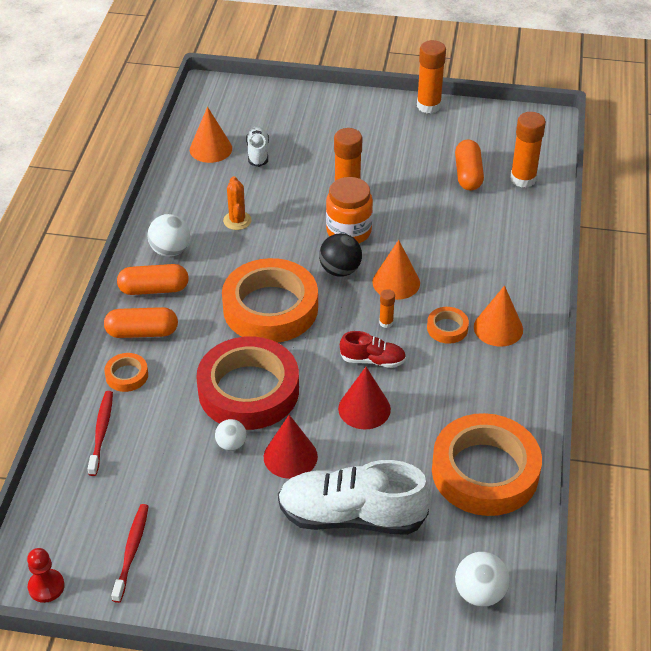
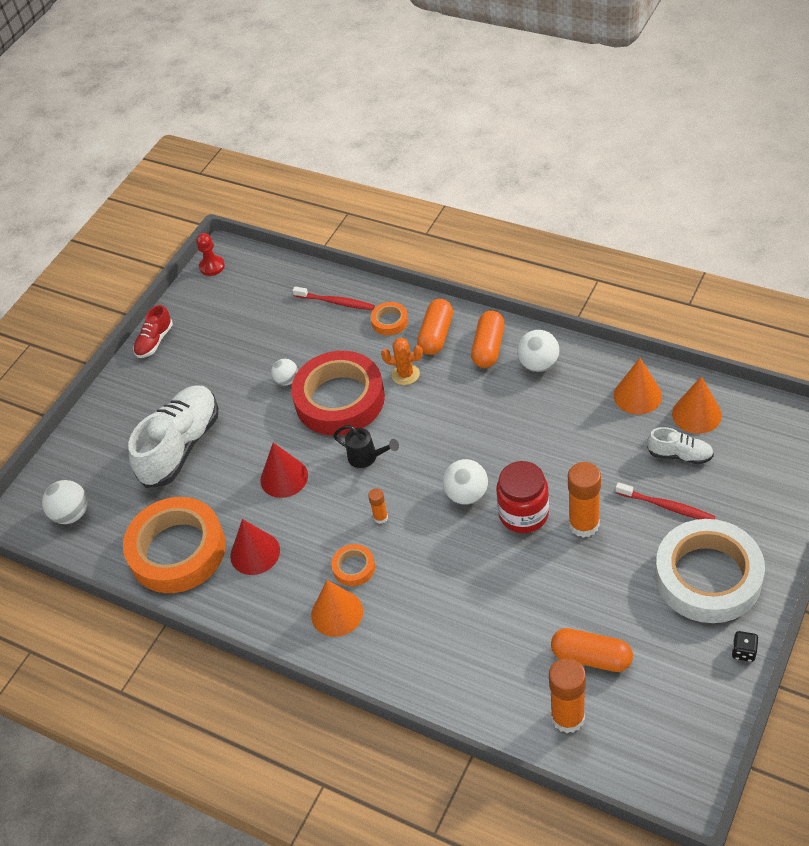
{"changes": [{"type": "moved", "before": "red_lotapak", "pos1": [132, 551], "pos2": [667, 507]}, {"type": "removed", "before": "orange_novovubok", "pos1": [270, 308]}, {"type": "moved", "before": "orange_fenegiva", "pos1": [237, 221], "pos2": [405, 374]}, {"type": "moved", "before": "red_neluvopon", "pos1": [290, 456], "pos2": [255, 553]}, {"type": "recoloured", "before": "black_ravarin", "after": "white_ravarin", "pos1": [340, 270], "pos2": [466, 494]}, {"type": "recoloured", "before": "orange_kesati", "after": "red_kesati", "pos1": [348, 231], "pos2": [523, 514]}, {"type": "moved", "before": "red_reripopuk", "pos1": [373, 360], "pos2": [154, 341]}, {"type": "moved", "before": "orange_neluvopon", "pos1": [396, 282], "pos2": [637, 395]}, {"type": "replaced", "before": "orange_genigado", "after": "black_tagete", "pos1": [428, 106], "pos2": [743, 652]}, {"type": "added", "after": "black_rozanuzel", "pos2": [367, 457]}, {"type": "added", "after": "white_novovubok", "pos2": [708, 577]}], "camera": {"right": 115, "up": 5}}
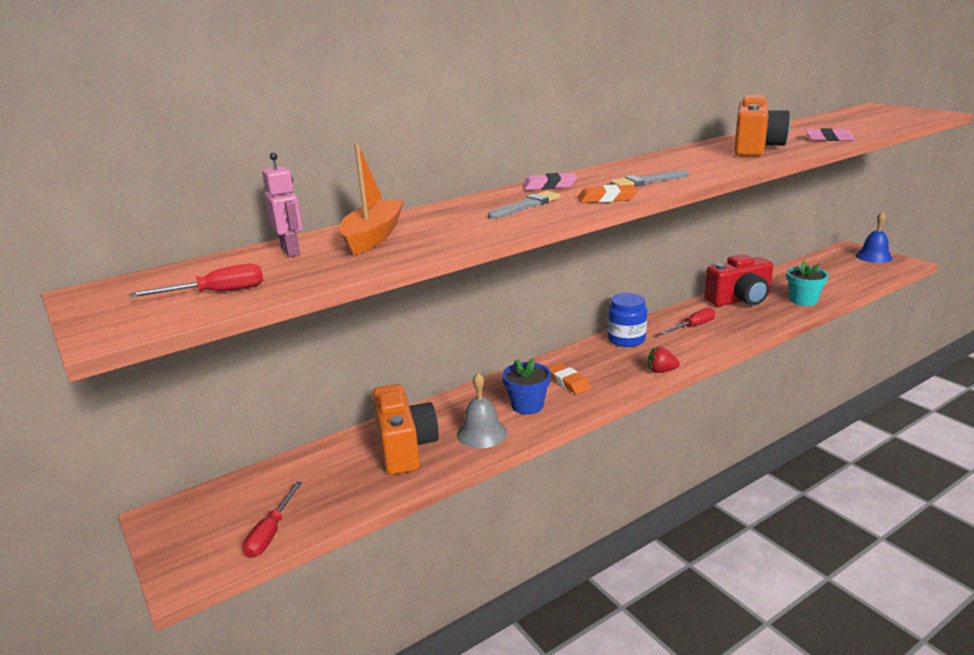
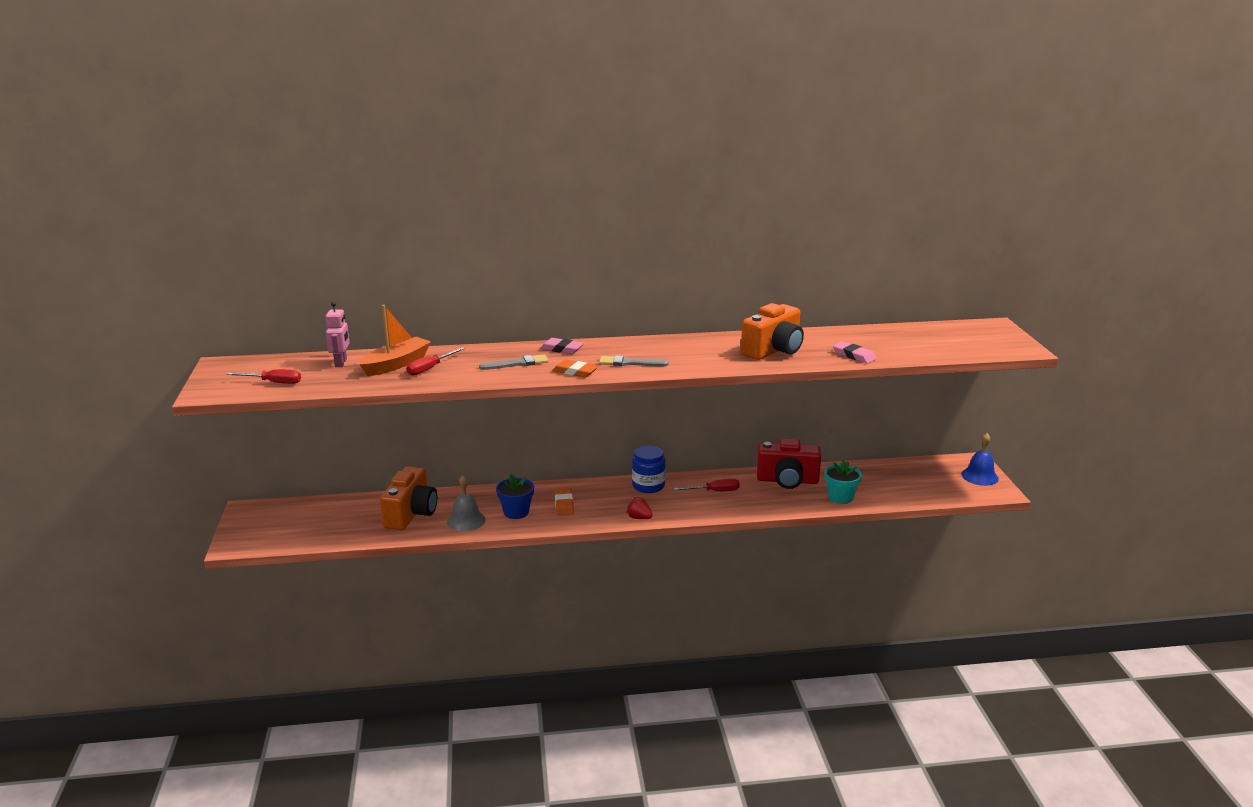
{"changes": [{"type": "moved", "before": "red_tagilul", "pos1": [271, 533], "pos2": [430, 368]}], "camera": {"right": 25, "up": 0}}
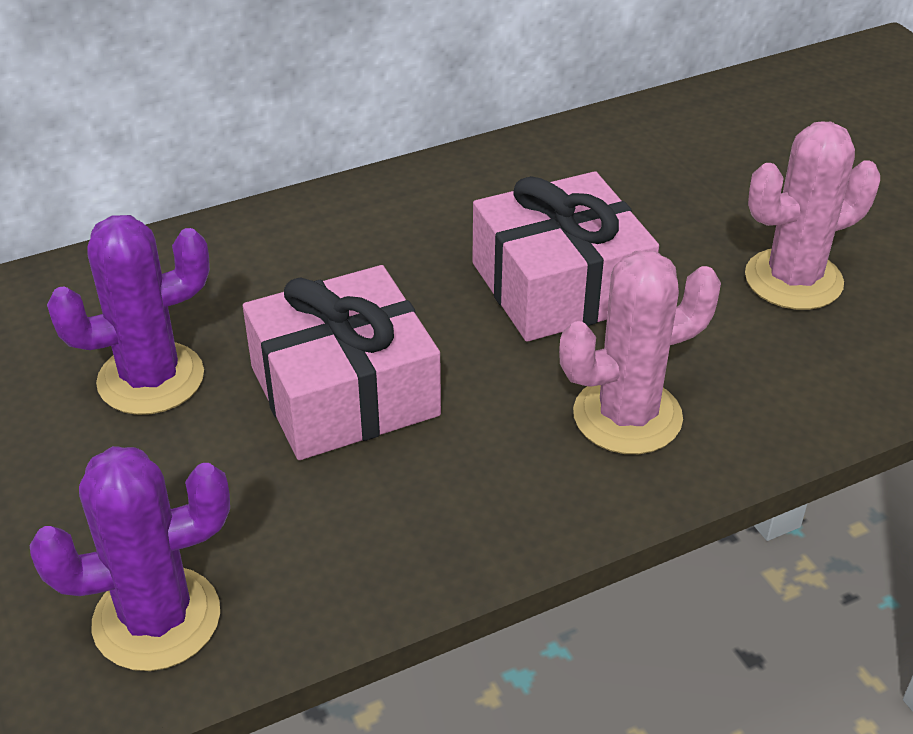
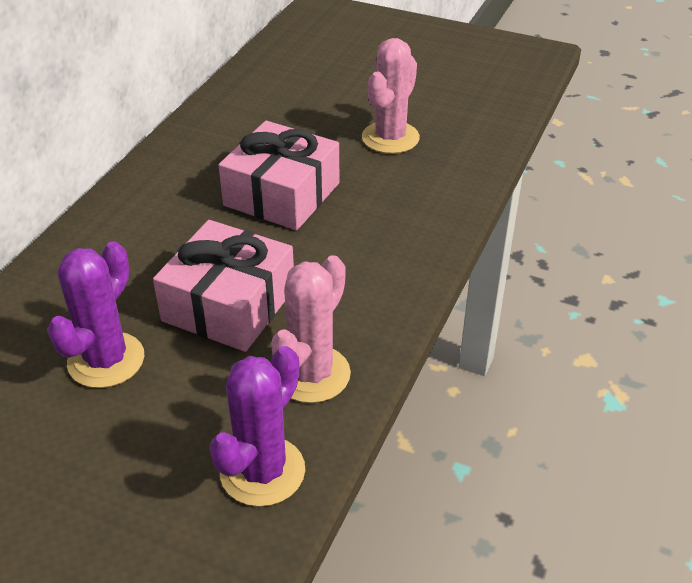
{"changes": [{"type": "moved", "before": "pink_fenegiva", "pos1": [627, 416], "pos2": [311, 374]}], "camera": {"right": -40, "up": 0}}
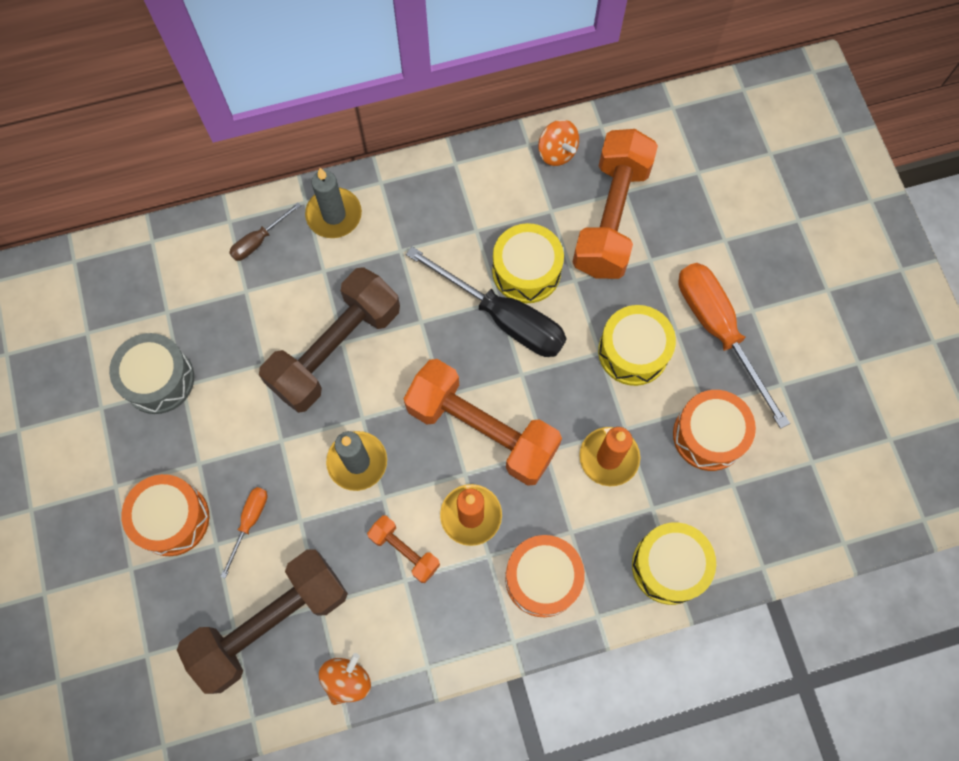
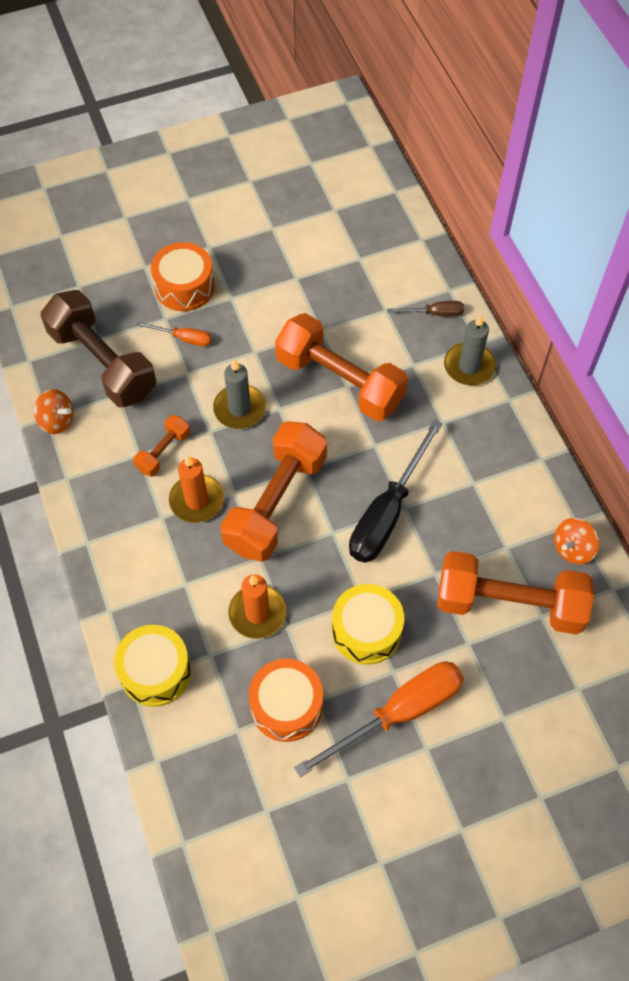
{"changes": [{"type": "removed", "before": "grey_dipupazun", "pos1": [158, 379]}, {"type": "turned", "before": "brown_tagilul", "pos1": [259, 240], "pos2": [434, 313], "turn": 135}, {"type": "recoloured", "before": "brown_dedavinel", "after": "orange_dedavinel", "pos1": [335, 349], "pos2": [340, 381]}, {"type": "removed", "before": "yellow_dipupazun", "pos1": [526, 271]}, {"type": "removed", "before": "orange_dipupazun", "pos1": [542, 578]}], "camera": {"right": 85, "up": -10}}
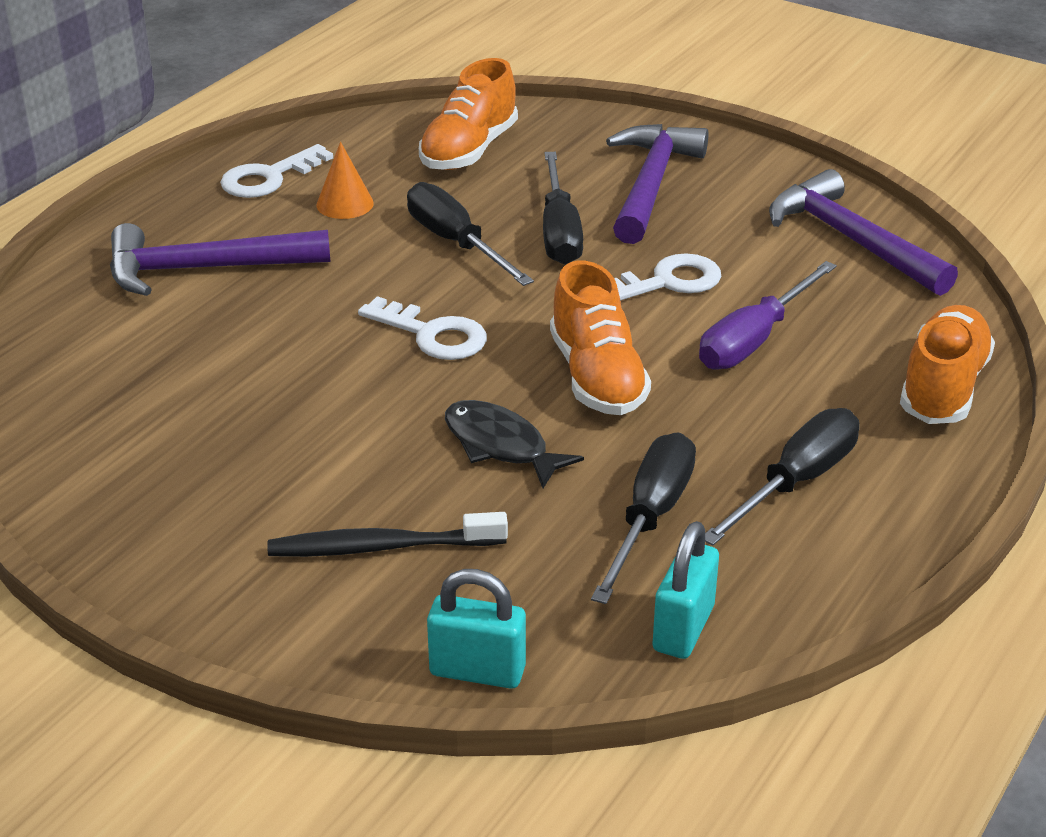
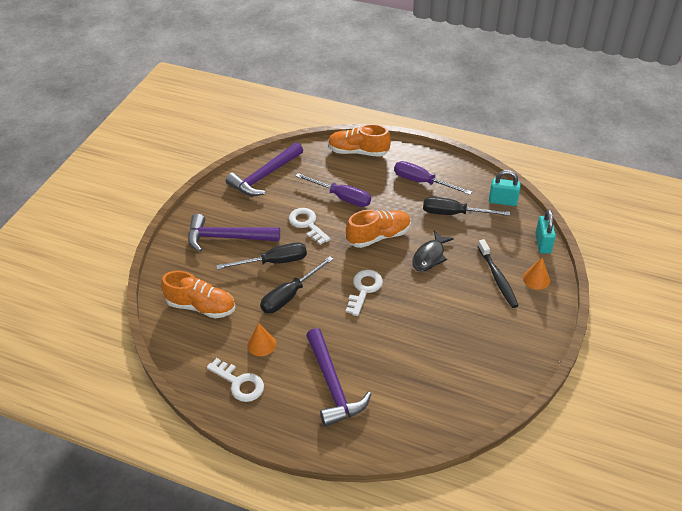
{"changes": [{"type": "recoloured", "before": "black_tagilul", "after": "purple_tagilul", "pos1": [796, 482], "pos2": [422, 182]}, {"type": "added", "after": "orange_neluvopon", "pos2": [536, 279]}], "camera": {"right": -100, "up": 10}}
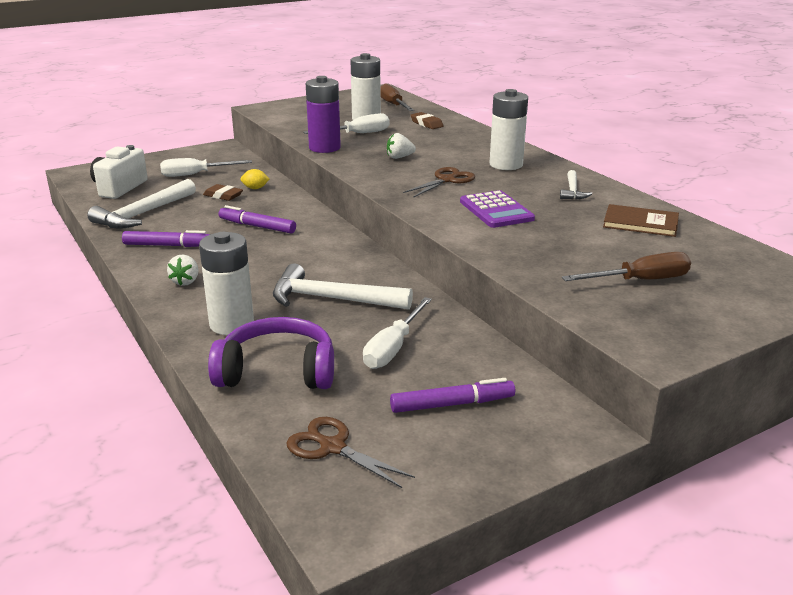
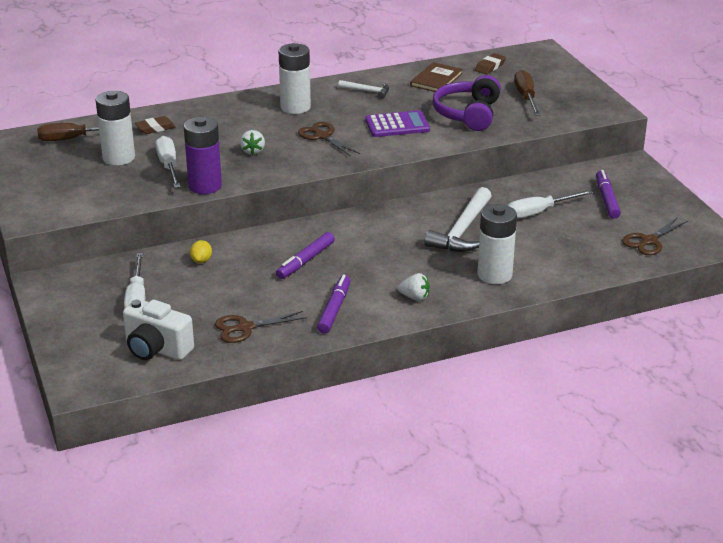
{"changes": [{"type": "replaced", "before": "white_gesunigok", "after": "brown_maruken", "pos1": [143, 214], "pos2": [245, 328]}, {"type": "moved", "before": "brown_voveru", "pos1": [223, 196], "pos2": [490, 67]}, {"type": "moved", "before": "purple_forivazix", "pos1": [277, 371], "pos2": [467, 114]}, {"type": "turned", "before": "white_tagilul", "pos1": [393, 348], "pos2": [538, 212], "turn": 120}], "camera": {"right": -80, "up": 5}}
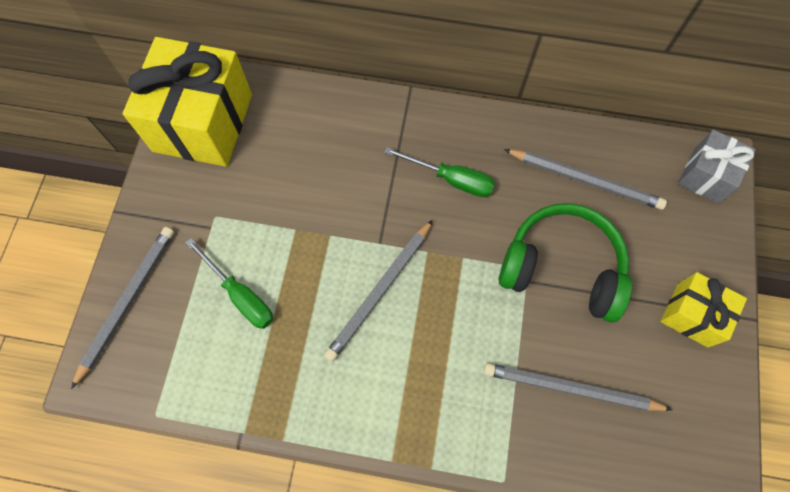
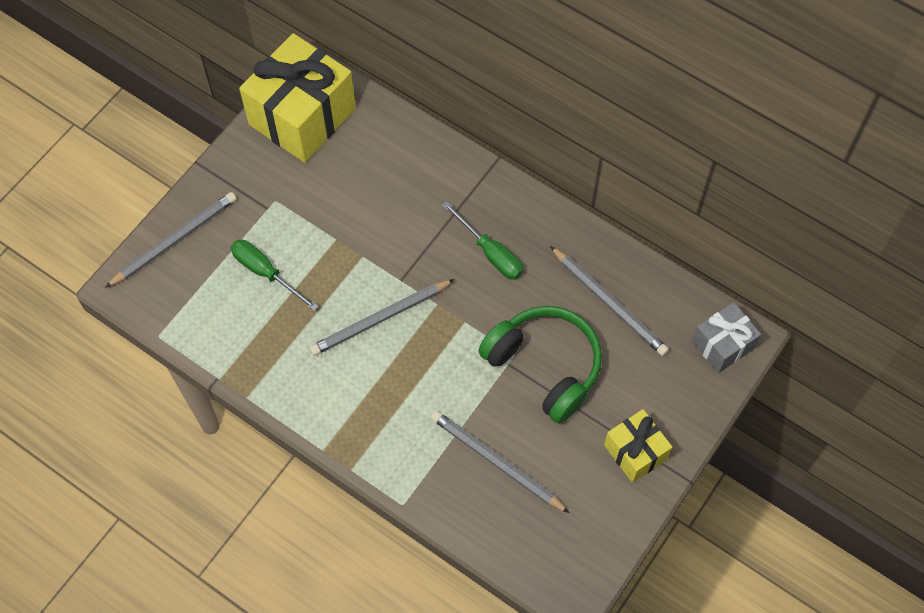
{"changes": [{"type": "turned", "before": "green_tagilul", "pos1": [240, 295], "pos2": [266, 273], "turn": 150}], "camera": {"right": 25, "up": -5}}
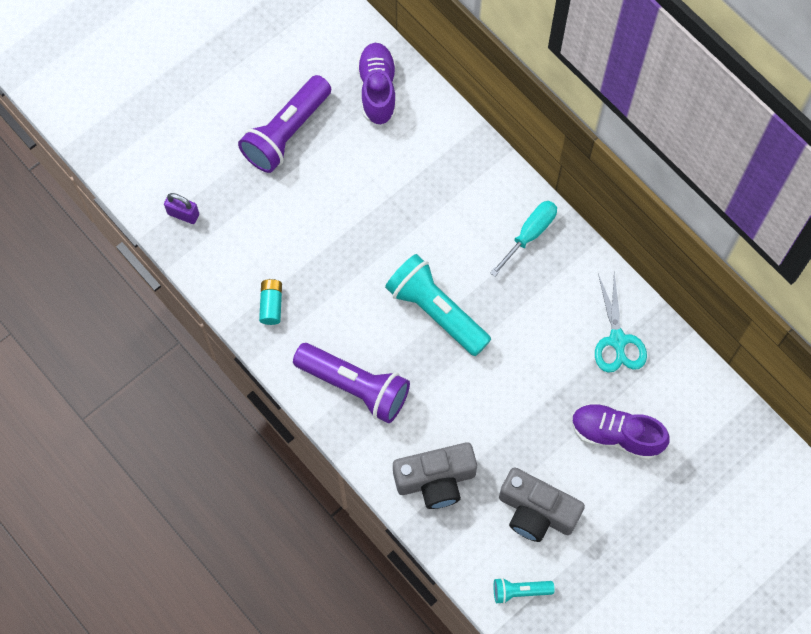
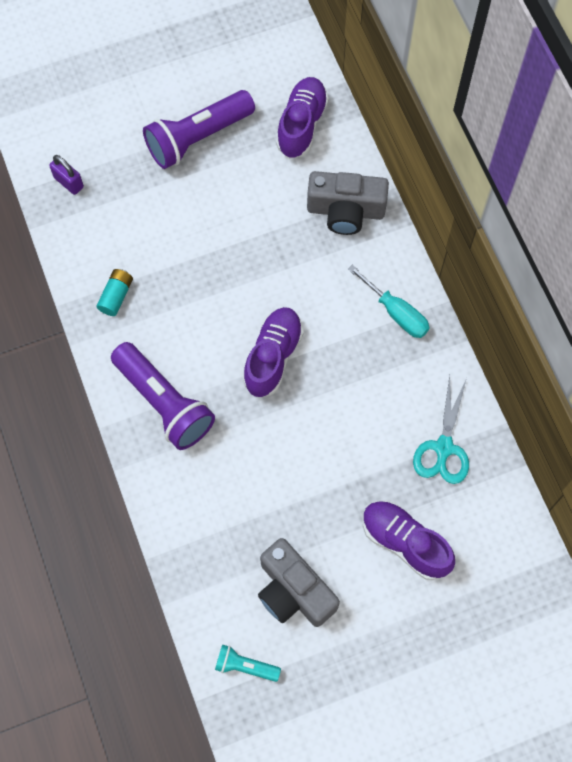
{"changes": [{"type": "replaced", "before": "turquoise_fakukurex", "after": "purple_reripopuk", "pos1": [436, 311], "pos2": [273, 357]}, {"type": "moved", "before": "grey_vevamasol", "pos1": [435, 480], "pos2": [345, 211]}, {"type": "turned", "before": "turquoise_tagilul", "pos1": [530, 234], "pos2": [396, 313], "turn": 75}], "camera": {"right": 20, "up": 0}}
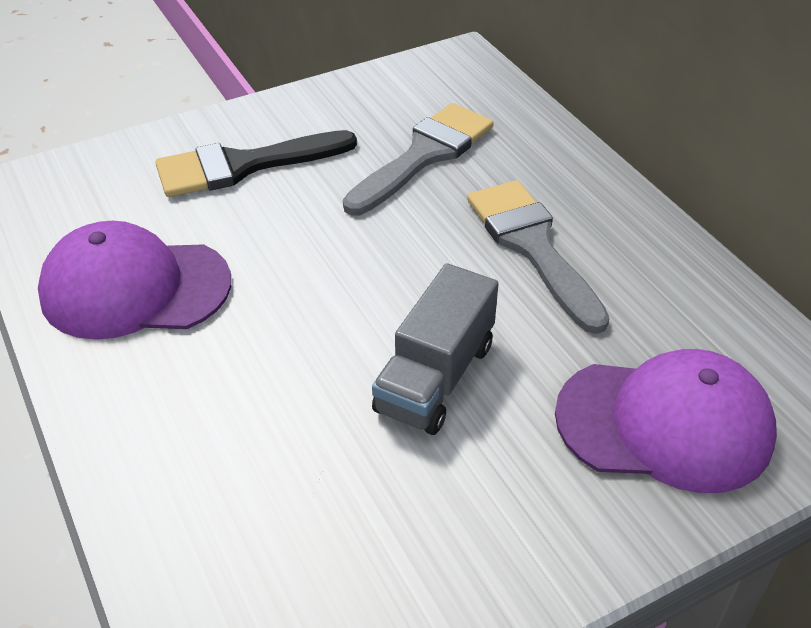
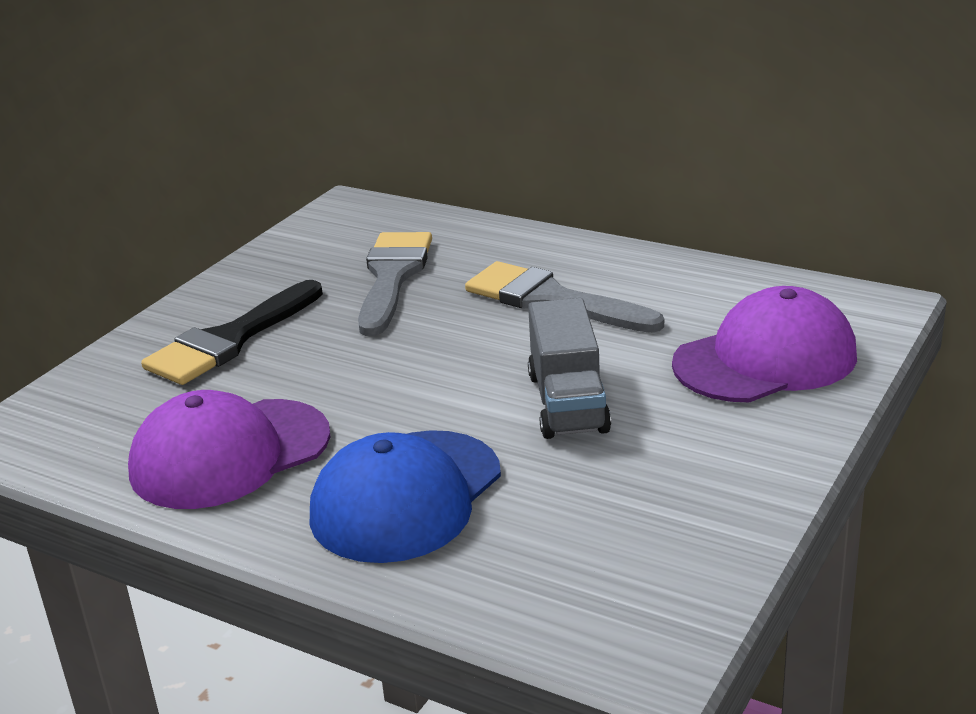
{"changes": [{"type": "added", "after": "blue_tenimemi", "pos2": [406, 496]}], "camera": {"right": -30, "up": -15}}
